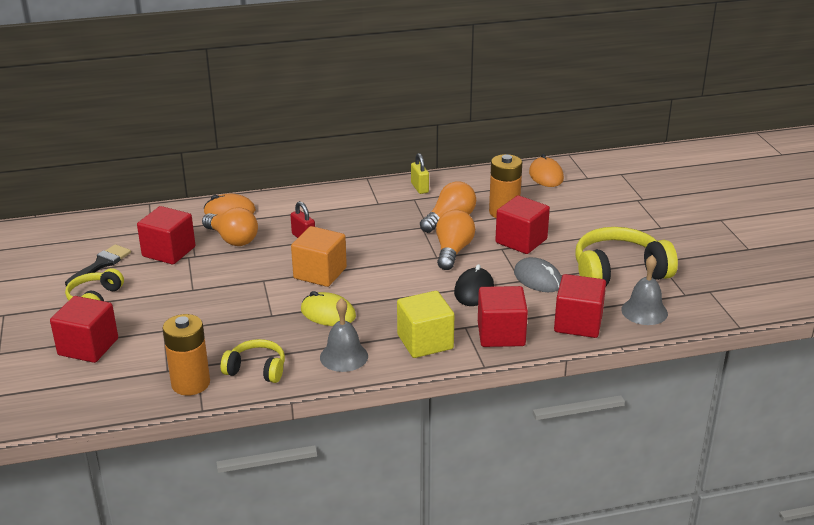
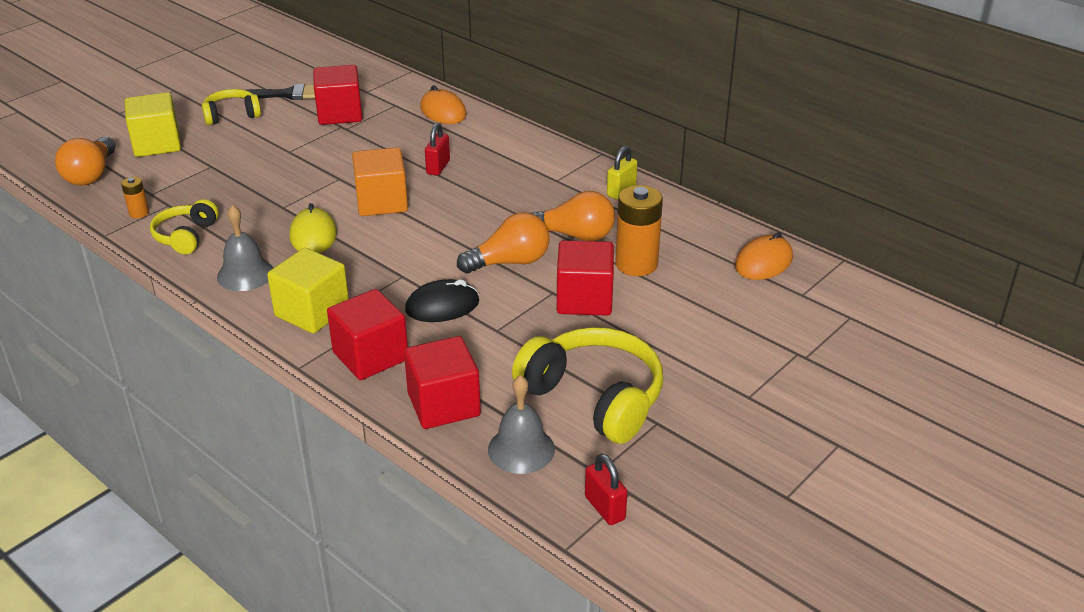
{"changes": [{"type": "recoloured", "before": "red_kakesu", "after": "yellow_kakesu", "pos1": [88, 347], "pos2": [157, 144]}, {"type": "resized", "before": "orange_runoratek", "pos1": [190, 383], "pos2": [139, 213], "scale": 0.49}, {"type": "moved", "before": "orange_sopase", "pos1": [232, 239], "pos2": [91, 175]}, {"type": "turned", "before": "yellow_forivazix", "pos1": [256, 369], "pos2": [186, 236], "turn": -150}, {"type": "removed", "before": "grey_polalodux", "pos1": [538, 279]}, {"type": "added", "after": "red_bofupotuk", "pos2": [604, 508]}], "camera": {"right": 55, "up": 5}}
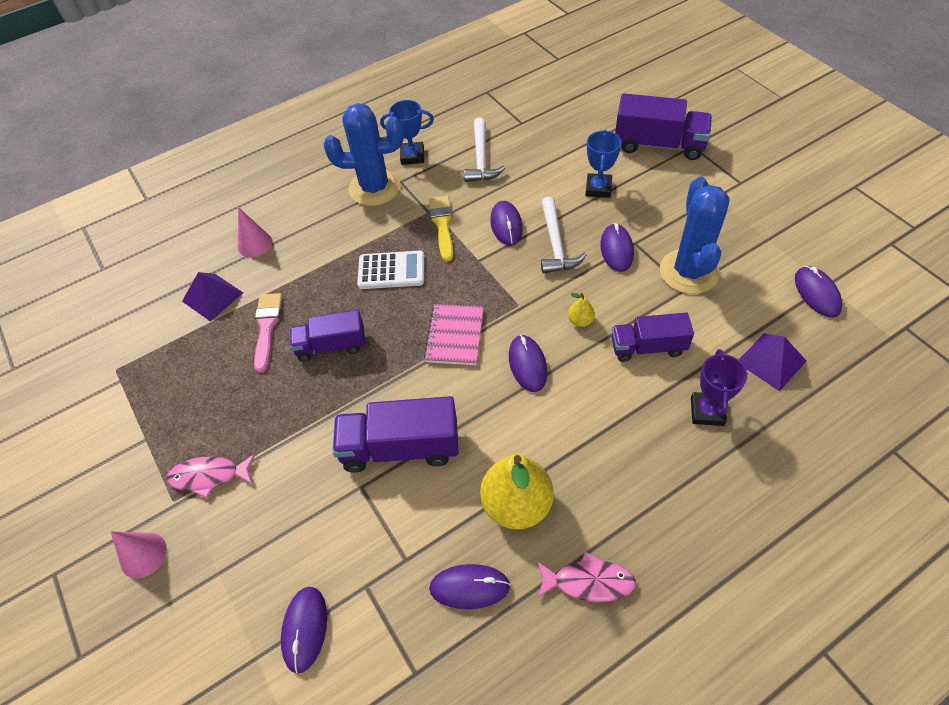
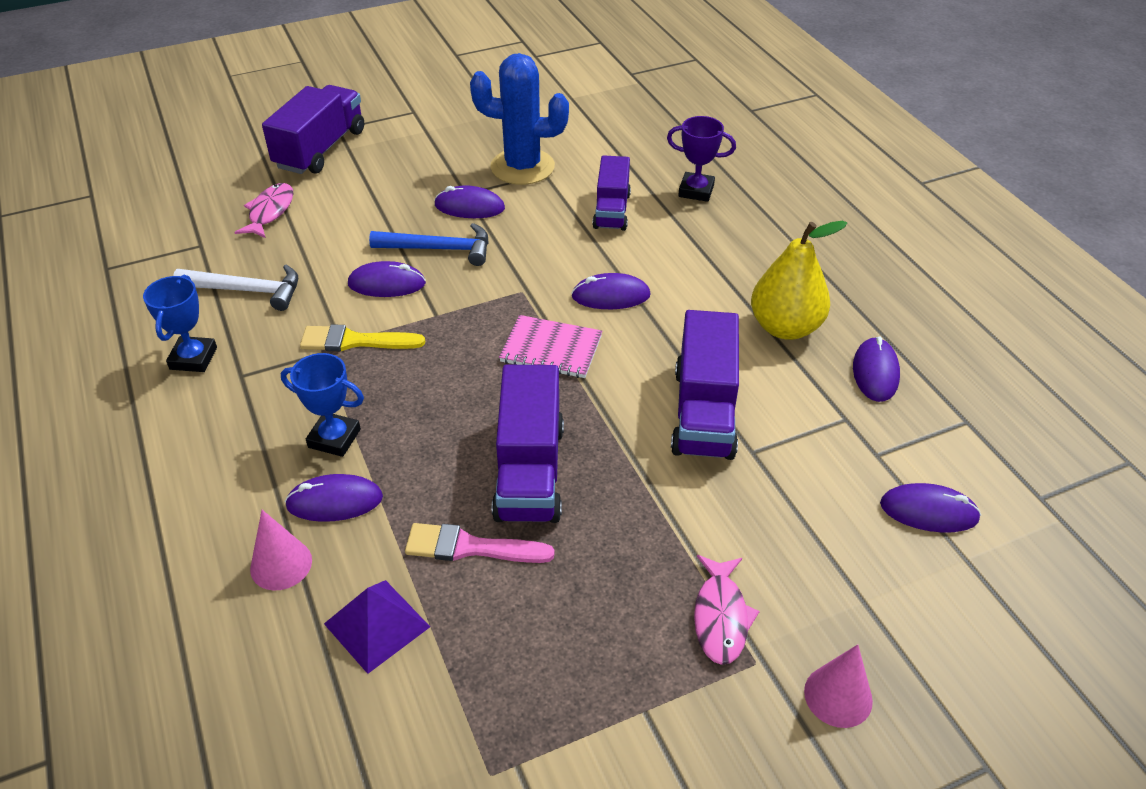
{"changes": [{"type": "resized", "before": "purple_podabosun", "pos1": [331, 346], "pos2": [529, 471], "scale": 1.5}, {"type": "removed", "before": "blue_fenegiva", "pos1": [374, 188]}, {"type": "removed", "before": "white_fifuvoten", "pos1": [391, 270]}, {"type": "moved", "before": "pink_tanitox", "pos1": [588, 582], "pos2": [270, 212]}, {"type": "recoloured", "before": "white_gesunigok", "after": "blue_gesunigok", "pos1": [556, 244], "pos2": [439, 249]}, {"type": "removed", "before": "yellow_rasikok", "pos1": [580, 321]}, {"type": "moved", "before": "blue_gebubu", "pos1": [598, 188], "pos2": [334, 438]}, {"type": "removed", "before": "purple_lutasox", "pos1": [771, 361]}, {"type": "moved", "before": "purple_polalodux", "pos1": [817, 293], "pos2": [334, 501]}], "camera": {"right": -85, "up": -10}}
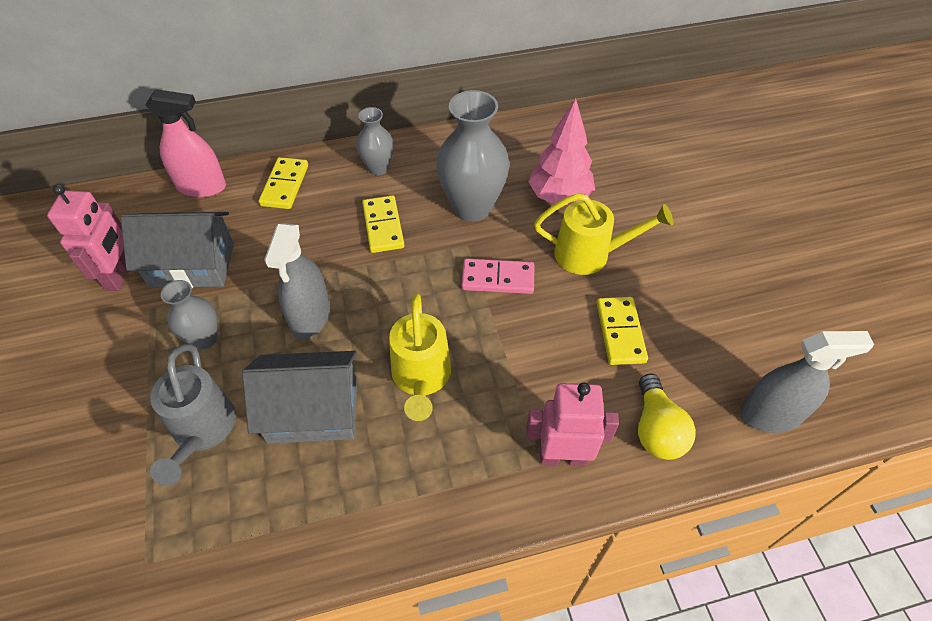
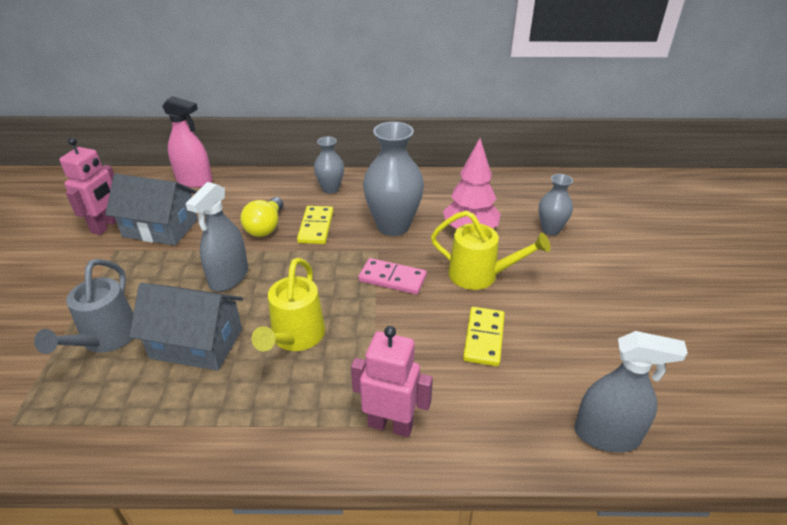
{"changes": [{"type": "moved", "before": "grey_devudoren", "pos1": [204, 339], "pos2": [550, 230]}, {"type": "removed", "before": "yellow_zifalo", "pos1": [284, 185]}, {"type": "moved", "before": "yellow_sopase", "pos1": [656, 429], "pos2": [265, 227]}], "camera": {"right": 15, "up": -15}}
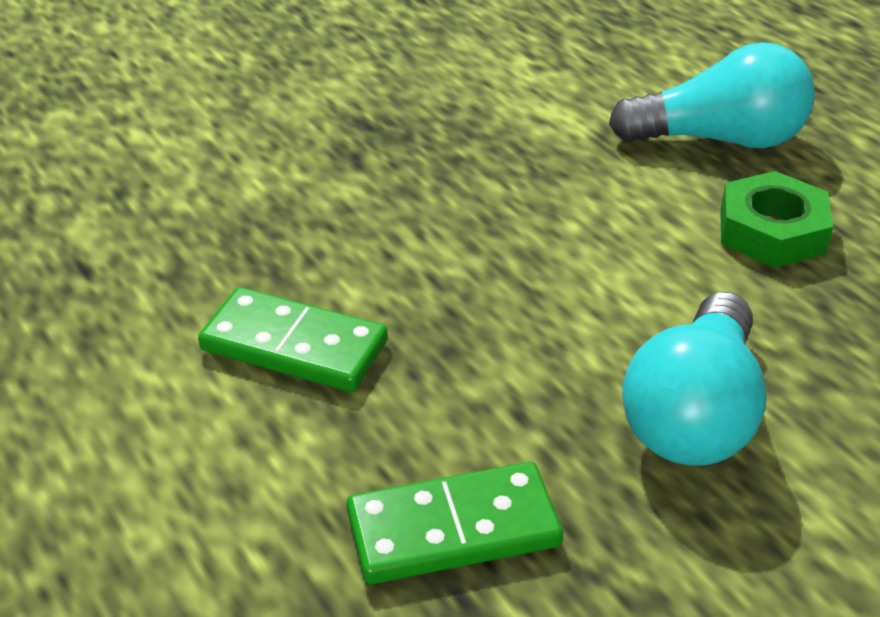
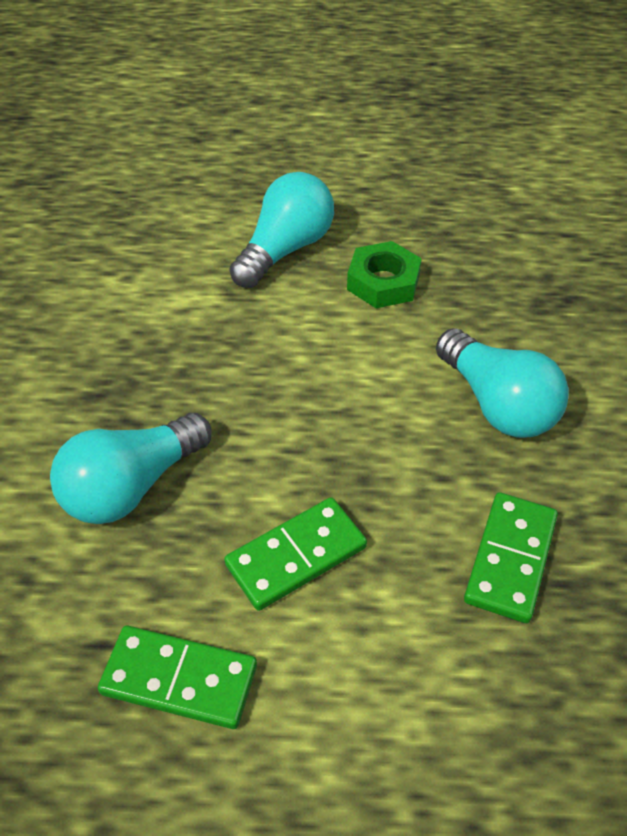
{"changes": [{"type": "added", "after": "turquoise_sopase", "pos2": [131, 486]}, {"type": "added", "after": "green_zifalo", "pos2": [179, 679]}], "camera": {"right": -55, "up": 10}}
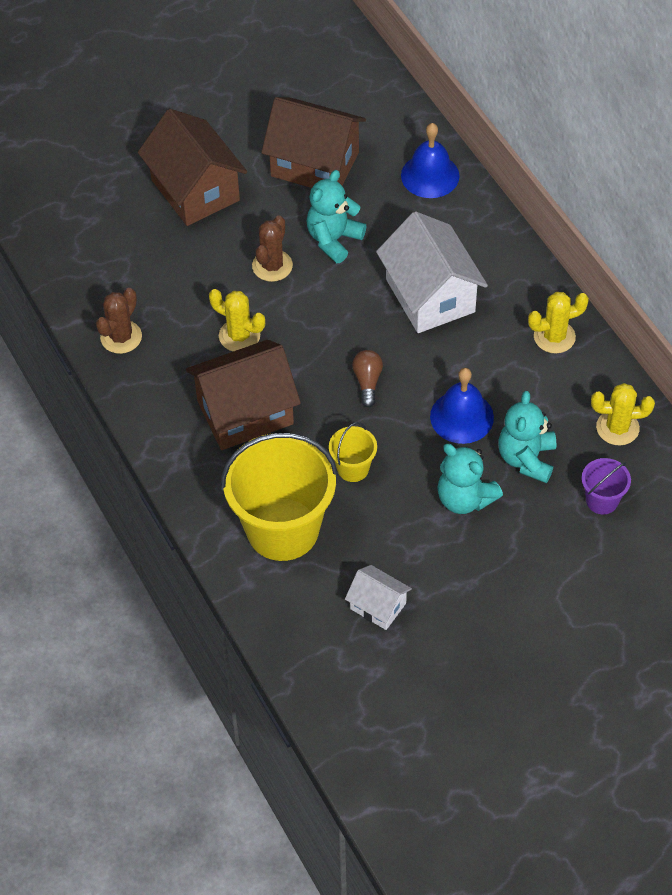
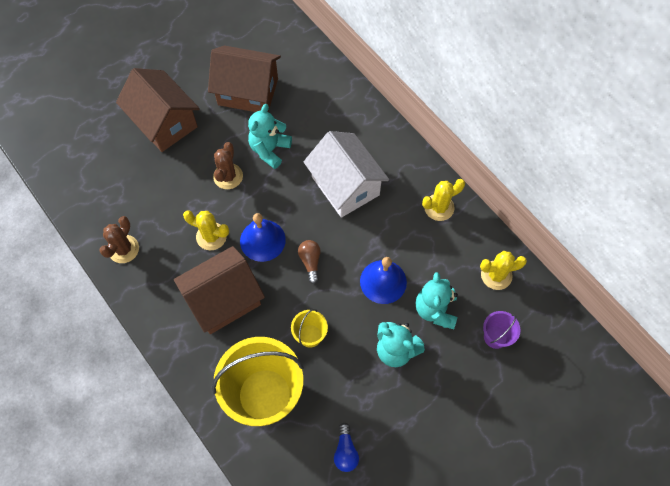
{"changes": [{"type": "replaced", "before": "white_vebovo", "after": "blue_sopase", "pos1": [378, 606], "pos2": [345, 451]}, {"type": "moved", "before": "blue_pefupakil", "pos1": [430, 175], "pos2": [262, 240]}], "camera": {"right": -10, "up": 10}}
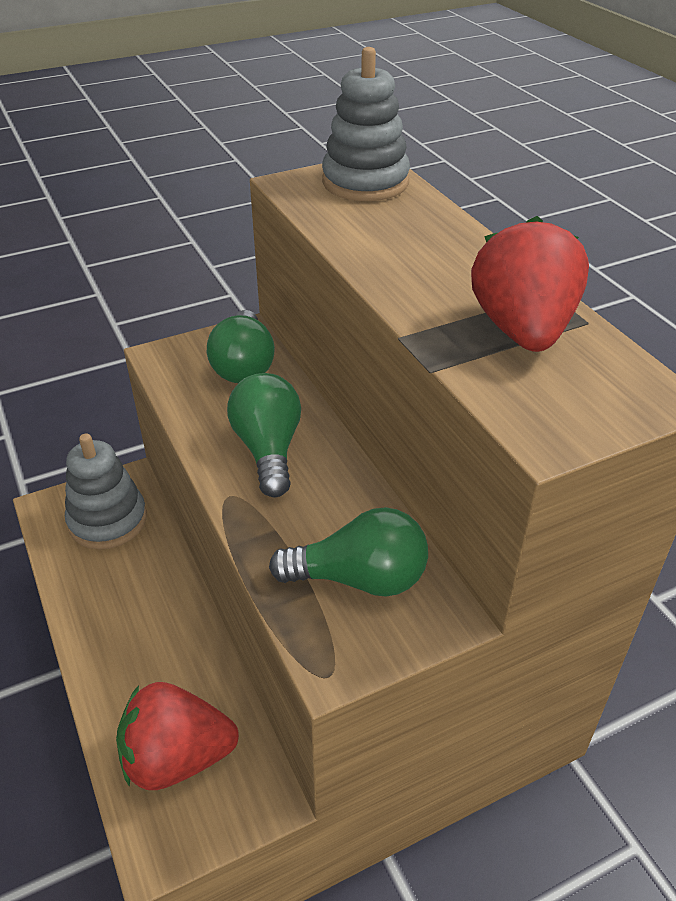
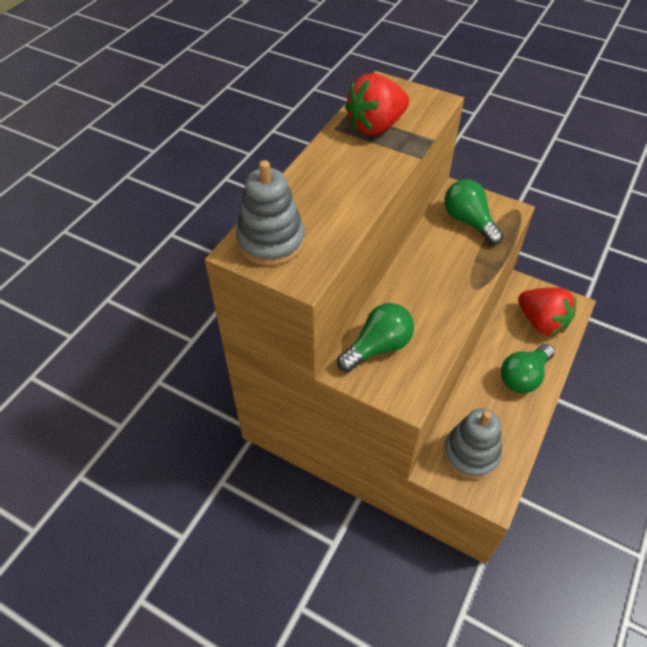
{"changes": [{"type": "moved", "before": "green_sopase", "pos1": [268, 450], "pos2": [523, 376]}], "camera": {"right": -125, "up": 10}}
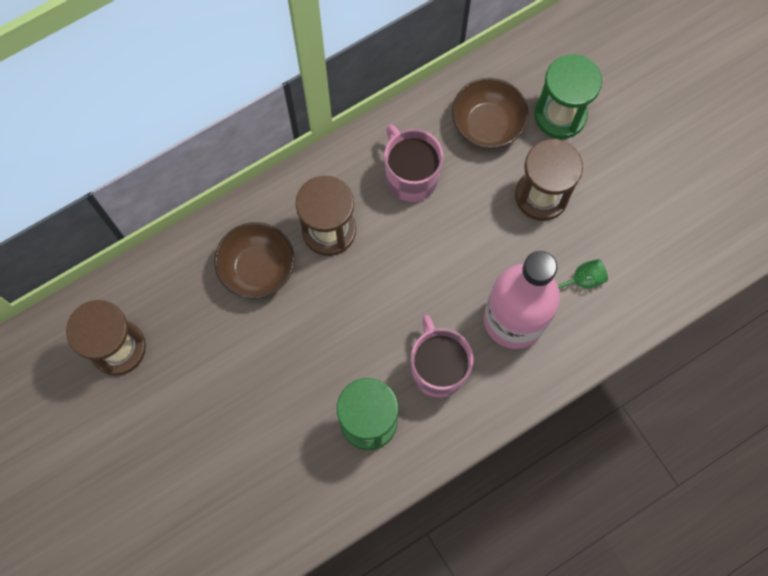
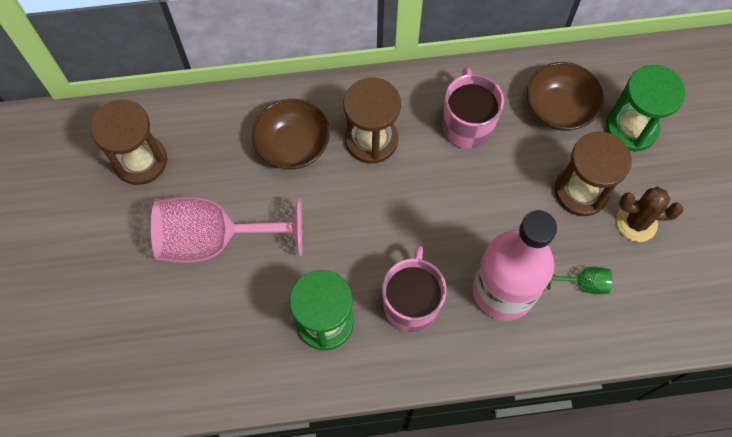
{"changes": [{"type": "added", "after": "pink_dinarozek", "pos2": [215, 239]}, {"type": "added", "after": "brown_fenegiva", "pos2": [636, 222]}], "camera": {"right": 25, "up": -5}}
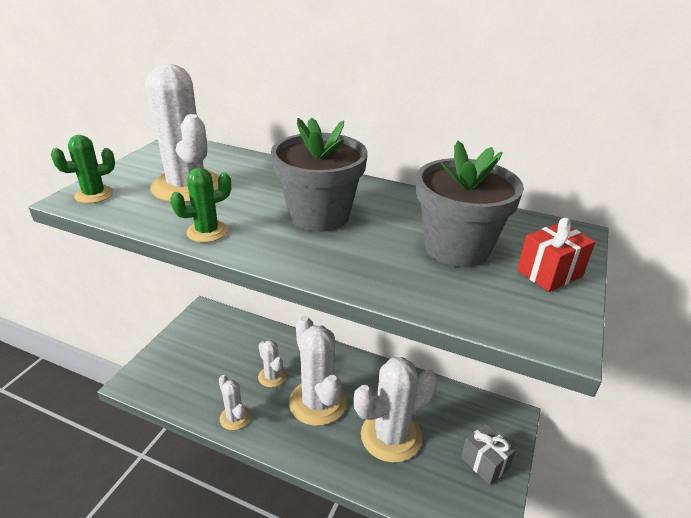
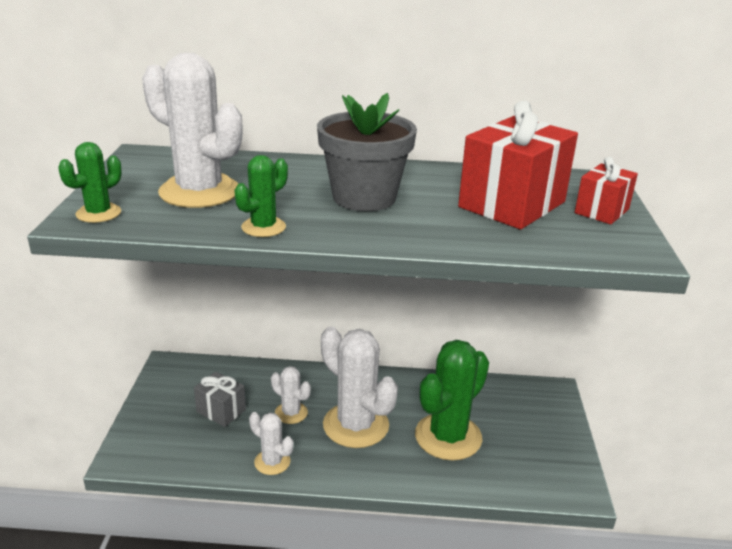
{"changes": [{"type": "recoloured", "before": "white_fenegiva", "after": "green_fenegiva", "pos1": [391, 436], "pos2": [448, 437]}, {"type": "replaced", "before": "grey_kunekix", "after": "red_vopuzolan", "pos1": [457, 248], "pos2": [512, 204]}, {"type": "moved", "before": "grey_vopuzolan", "pos1": [484, 463], "pos2": [221, 411]}], "camera": {"right": -20, "up": -5}}
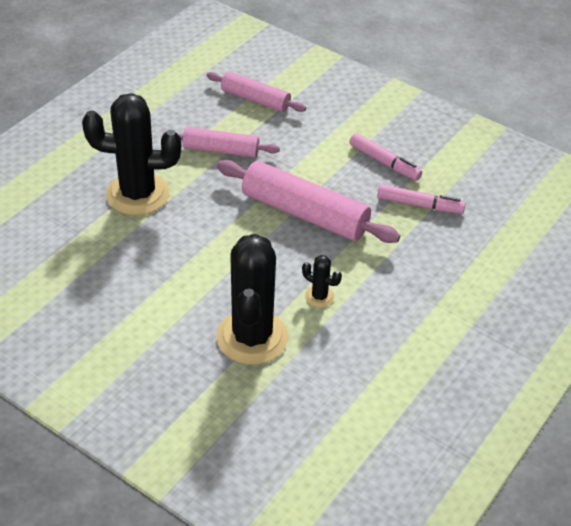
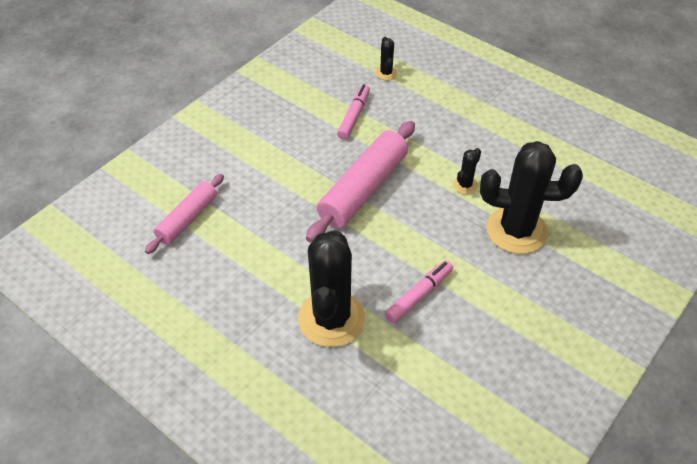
{"changes": [{"type": "removed", "before": "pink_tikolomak", "pos1": [221, 150]}, {"type": "moved", "before": "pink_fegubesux", "pos1": [384, 162], "pos2": [419, 295]}, {"type": "added", "after": "black_fenegiva", "pos2": [386, 73]}], "camera": {"right": -85, "up": 5}}
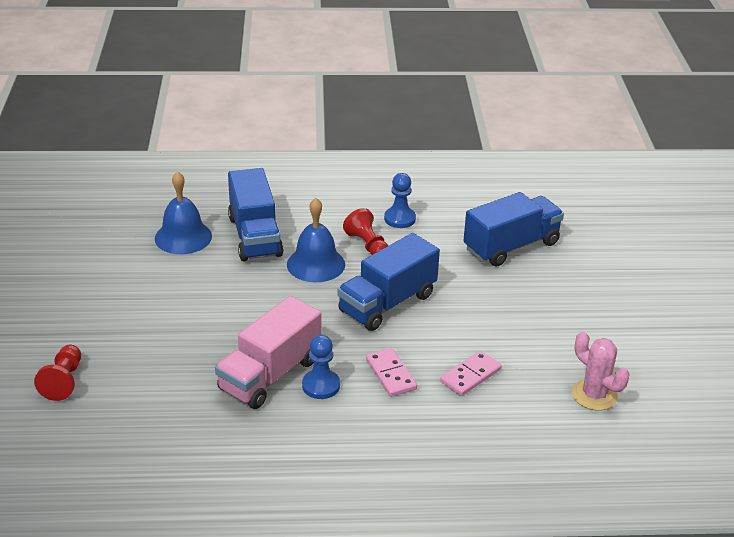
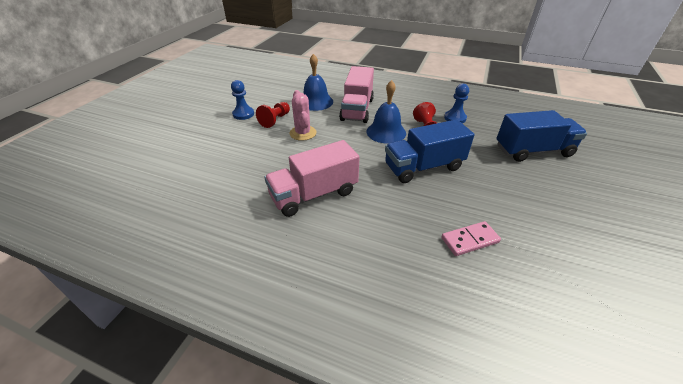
{"changes": [{"type": "moved", "before": "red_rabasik", "pos1": [63, 381], "pos2": [275, 120]}, {"type": "recoloured", "before": "blue_podabosun", "after": "pink_podabosun", "pos1": [255, 236], "pos2": [357, 109]}, {"type": "moved", "before": "blue_rabasik", "pos1": [321, 385], "pos2": [243, 114]}, {"type": "removed", "before": "pink_zifalo", "pos1": [391, 374]}, {"type": "moved", "before": "pink_fenegiva", "pos1": [594, 395], "pos2": [303, 133]}], "camera": {"right": 25, "up": 5}}
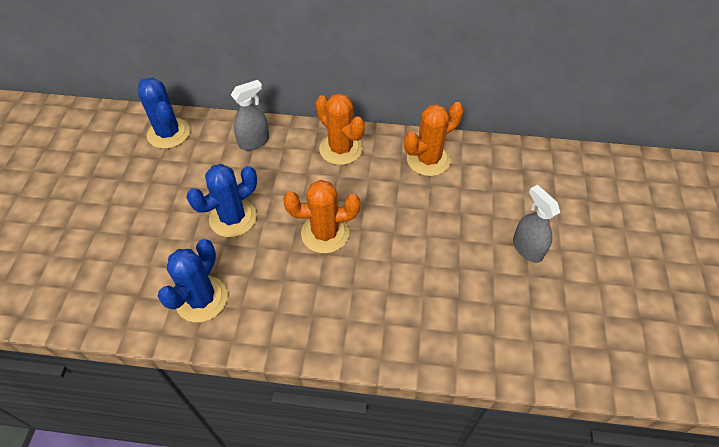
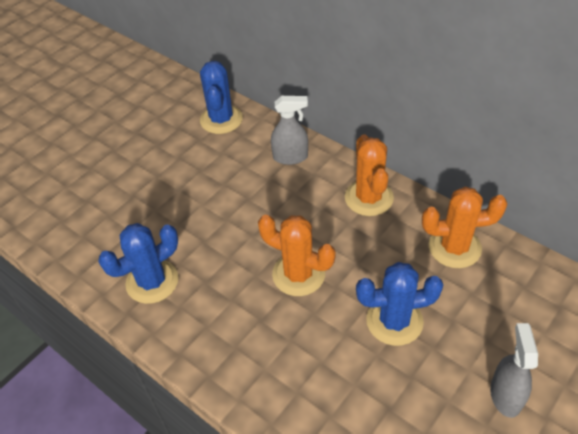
{"changes": [{"type": "moved", "before": "blue_fenegiva", "pos1": [233, 218], "pos2": [394, 321]}], "camera": {"right": 35, "up": -5}}
